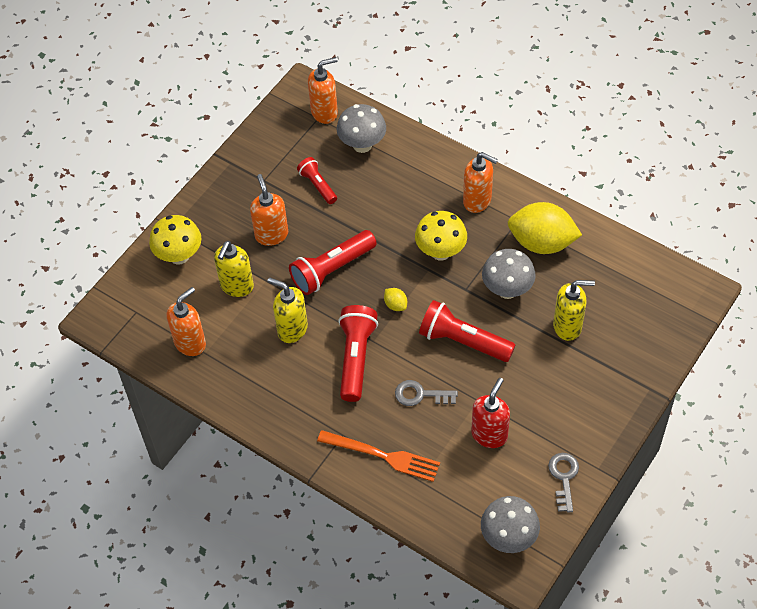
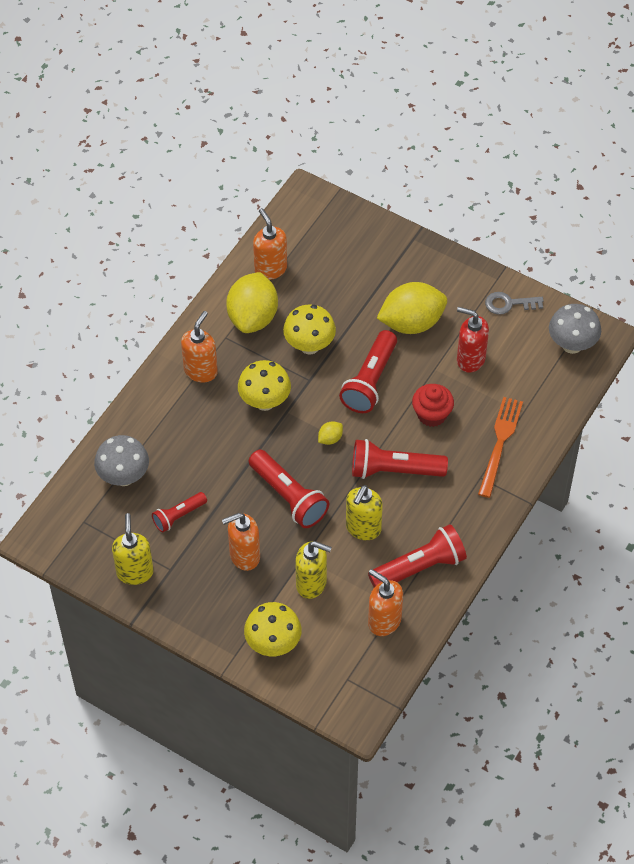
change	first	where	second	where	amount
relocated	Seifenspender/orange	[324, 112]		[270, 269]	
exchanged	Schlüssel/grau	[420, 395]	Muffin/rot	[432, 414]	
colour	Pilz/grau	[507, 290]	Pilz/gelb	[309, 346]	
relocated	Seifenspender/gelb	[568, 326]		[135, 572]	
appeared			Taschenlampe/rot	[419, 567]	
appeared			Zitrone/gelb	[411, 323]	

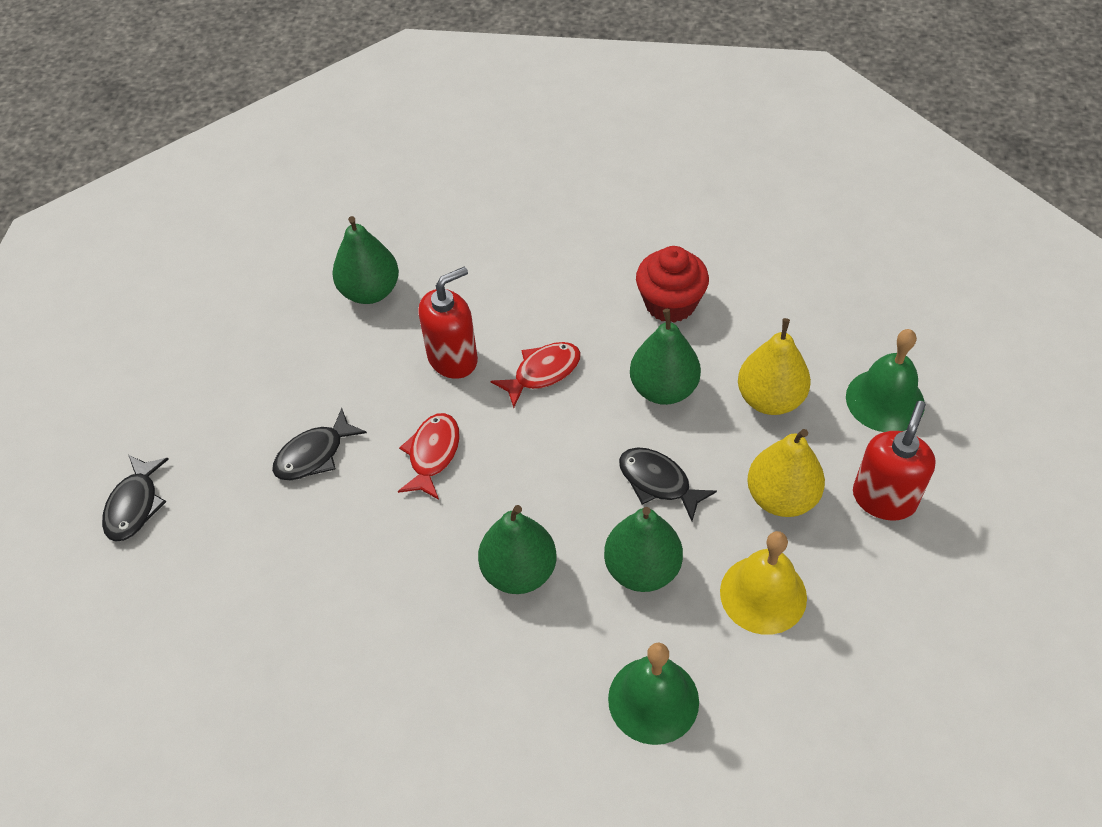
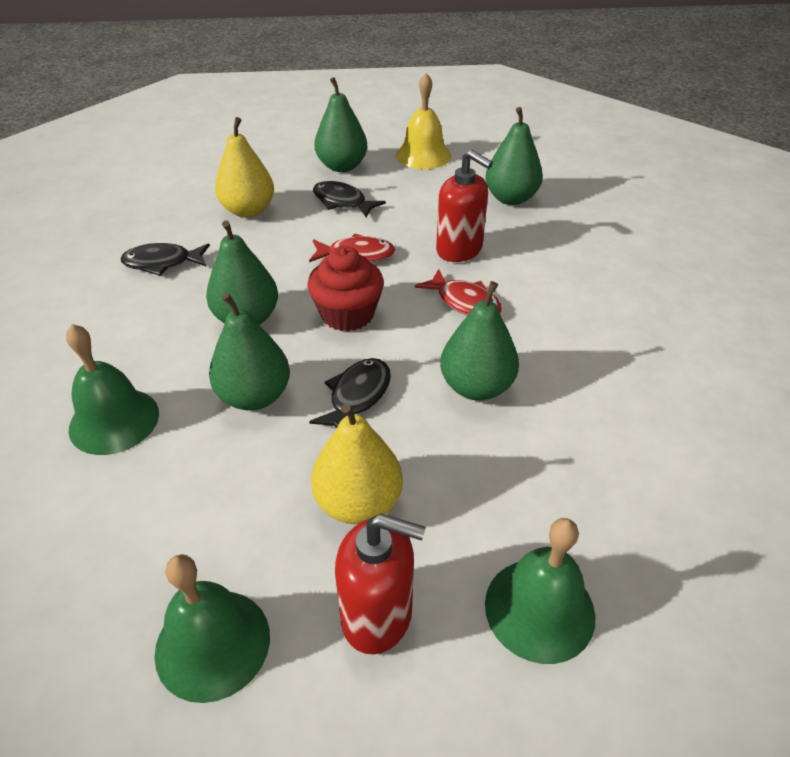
change	first	where	second	where	amount
relocated	Fisch/schwarz	[135, 505]		[162, 263]	
relocated	Muffin/rot	[670, 303]		[347, 314]	
relocated	Glocke/gelb	[763, 594]		[423, 155]	
relocated	Birne/gelb	[770, 399]		[248, 210]	
appeared			Glocke/grün	[212, 643]	
appeared			Birne/grün	[342, 166]	

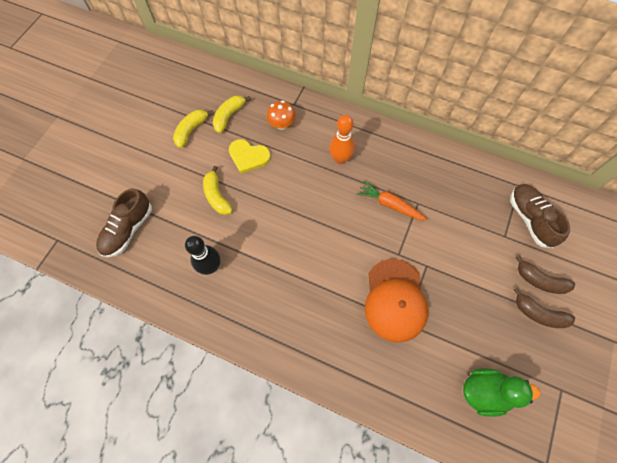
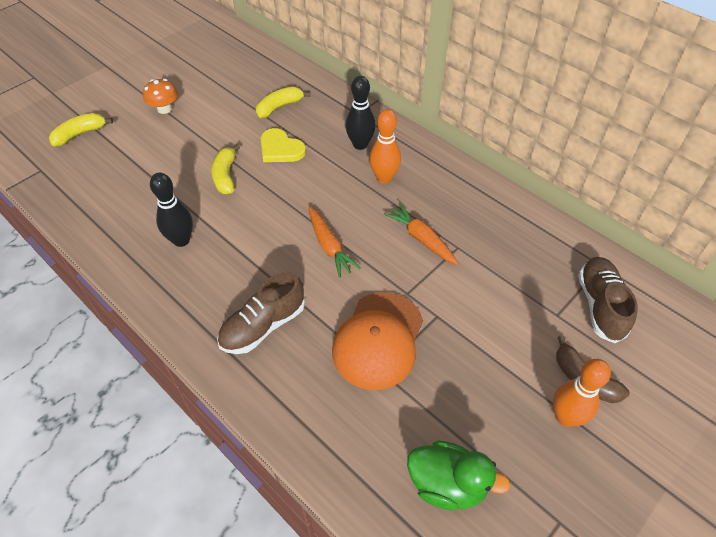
change	first	where	second	where	amount
relocated	Schuh/braun	[128, 230]		[263, 326]	
relocated	Banane/gelb	[191, 130]		[80, 134]	
relocated	Pilz/orange	[281, 124]		[164, 109]	
exchanged	Banane/braun	[538, 313]	Bowlingkegel/orange	[565, 417]	
appeared			Karotte/orange	[329, 246]	
appeared			Bowlingkegel/schwarz	[360, 144]	

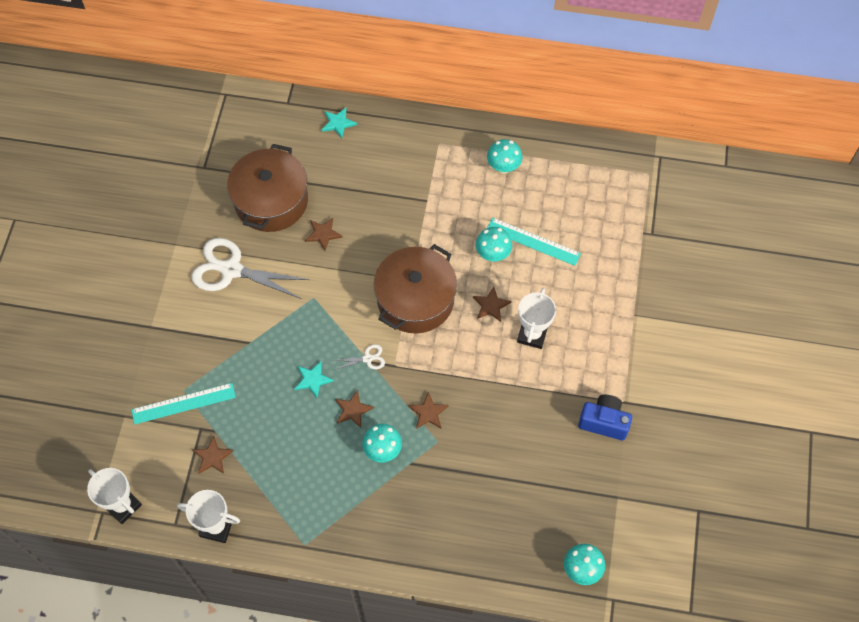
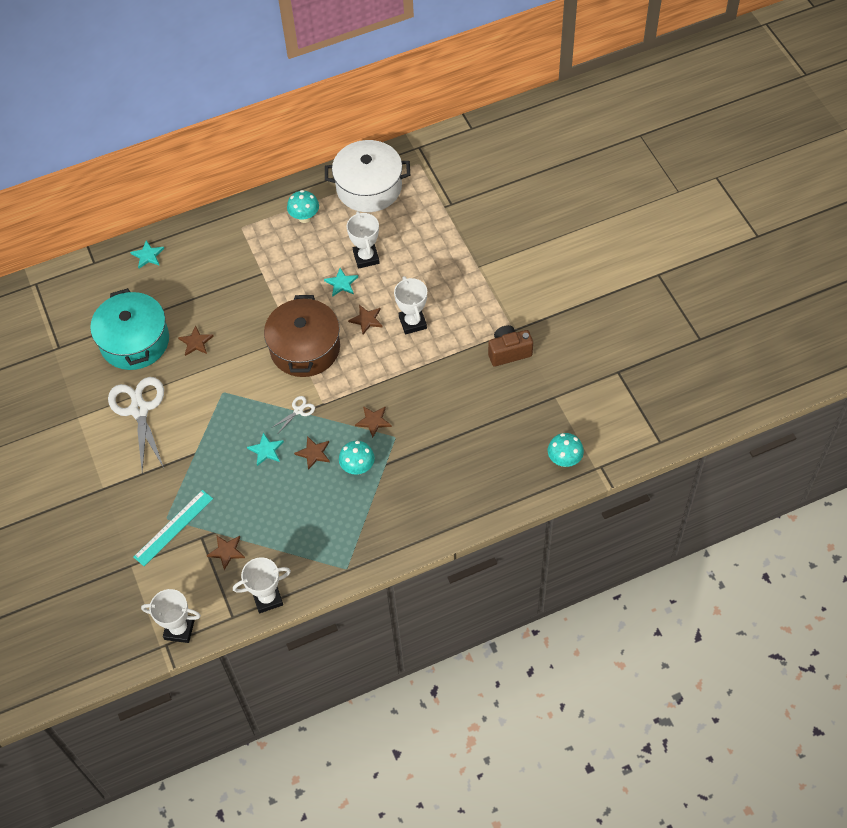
change	first	where	second	where	amount
spun	Schere/weiß	[231, 269]		[139, 409]	90 degrees clockwise
colour	Kochtopf/braun	[271, 200]	Kochtopf/türkis	[135, 341]	
exchanged	Pilz/türkis	[492, 254]	Stern/türkis	[341, 283]	
exchanged	Lineal/türkis	[533, 241]	Pokal/weiß	[366, 257]	
colour	Kamera/blau	[604, 422]	Kamera/braun	[508, 352]	
appeared			Kochtopf/weiß	[369, 187]	

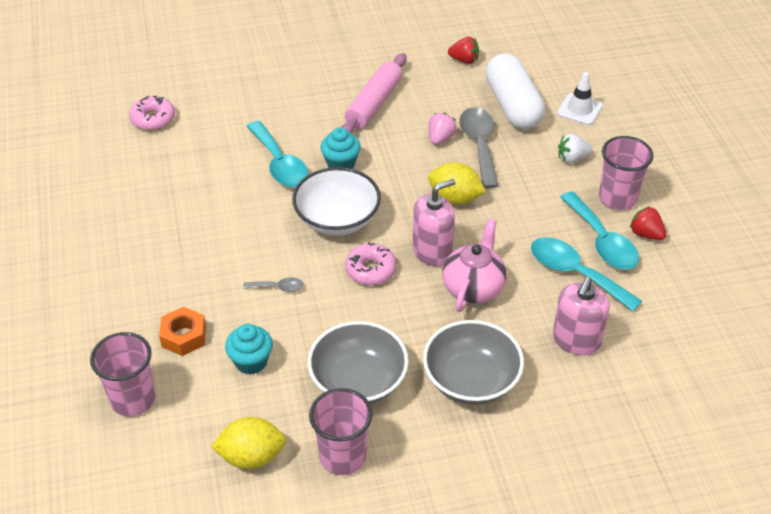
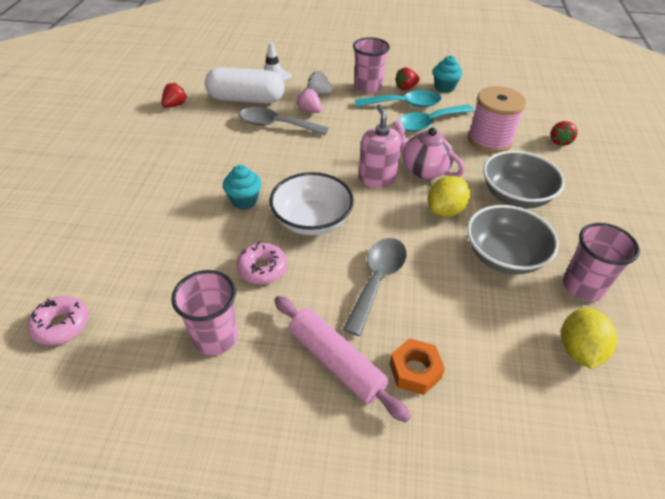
change	first	where	second	where	amount
relocated	Becher/rosa	[133, 399]		[215, 337]	
relocated	Muffin/türkis	[251, 361]		[444, 87]	
size	Löffel/grau	[278, 287]		[377, 280]	x2.07
missing	Löffel/türkis	[279, 164]			
relocated	Nudelholz/rosa	[374, 103]		[336, 362]	
relocated	Donut/rosa	[370, 270]		[262, 268]	
relocated	Erdbeere/rosa	[440, 138]		[310, 111]	
relocated	Zitrone/gelb	[455, 198]		[445, 210]	
exchanged	Seifenspender/rosa	[576, 340]	Garnrolle/rosa	[489, 140]	
spun	Erdbeere/weiß	[572, 159]		[319, 92]	105 degrees clockwise
appeared			Erdbeere/rot	[559, 141]	

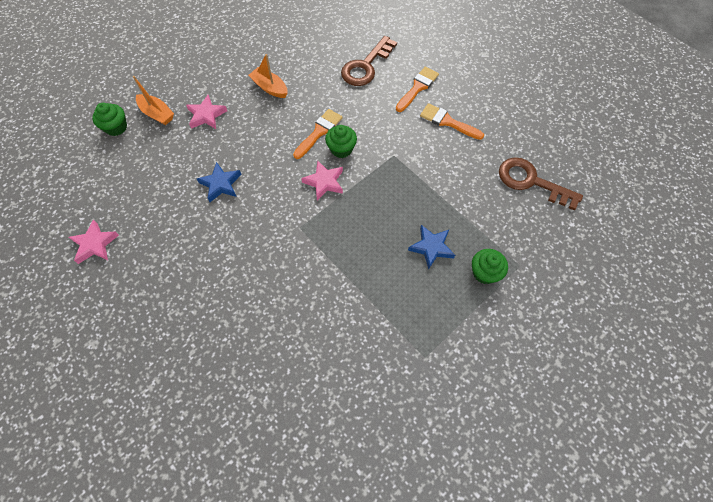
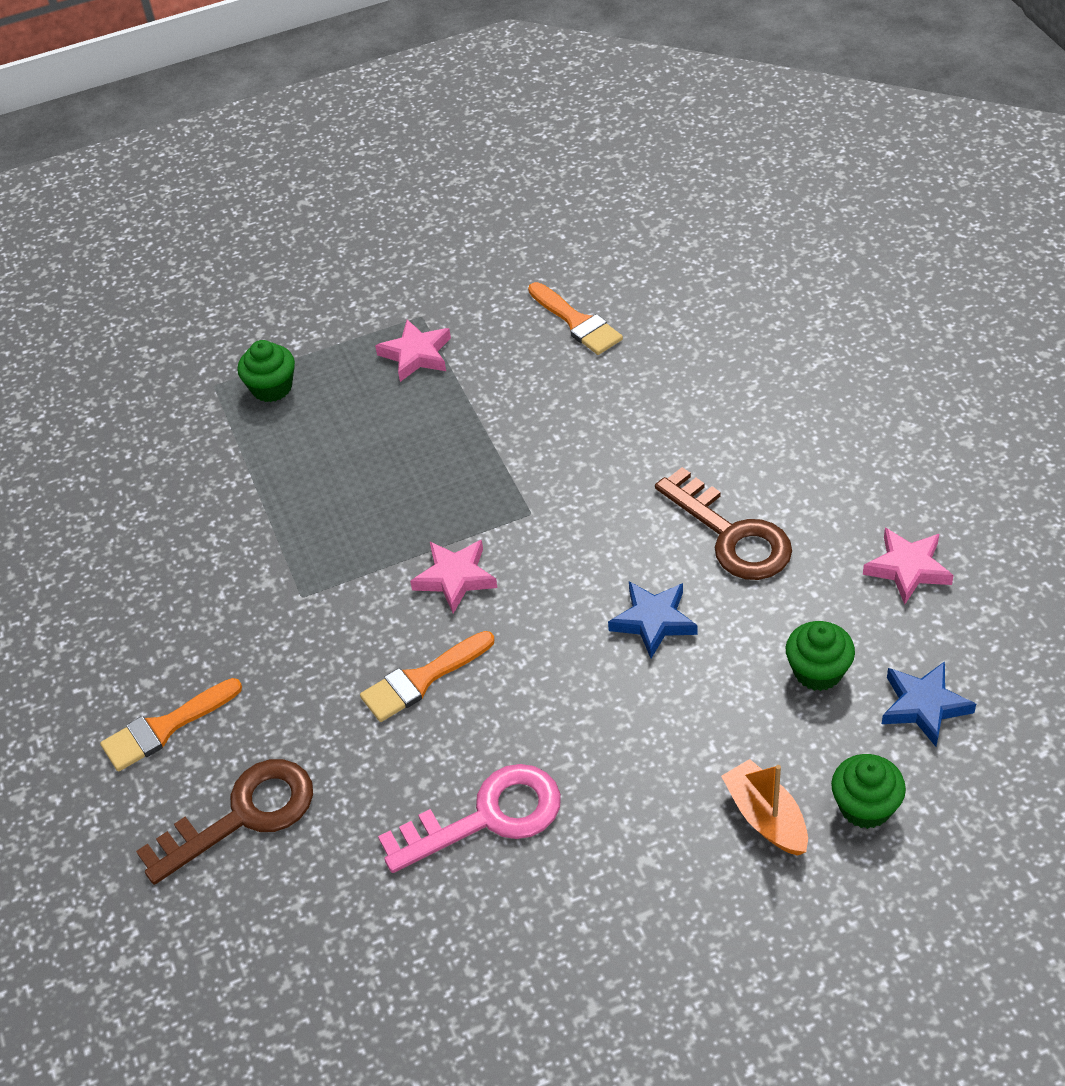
change	first	where	second	where	amount
relocated	Stern/rosa	[206, 115]		[416, 354]	
exchanged	Boot/orange	[270, 88]	Schlüssel/rosa	[487, 817]	
relocated	Muffin/grün	[341, 149]		[818, 671]	
relocated	Stern/blau	[431, 247]		[924, 706]	
relocated	Pinsel/orange	[447, 122]		[577, 322]	
relocated	Schlüssel/braun	[531, 182]		[731, 535]	

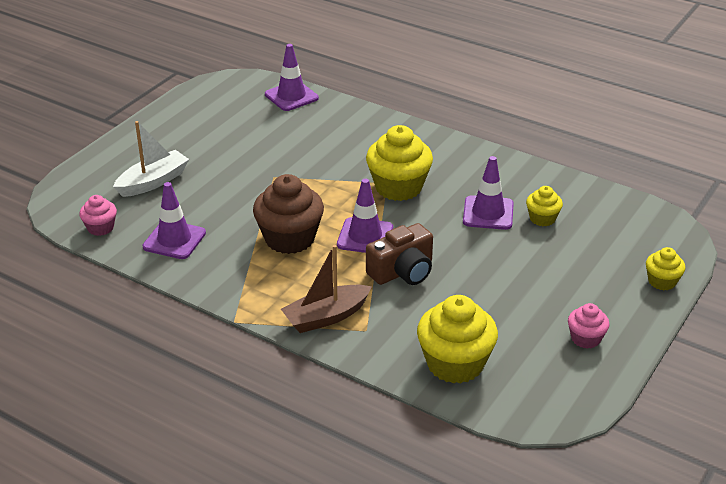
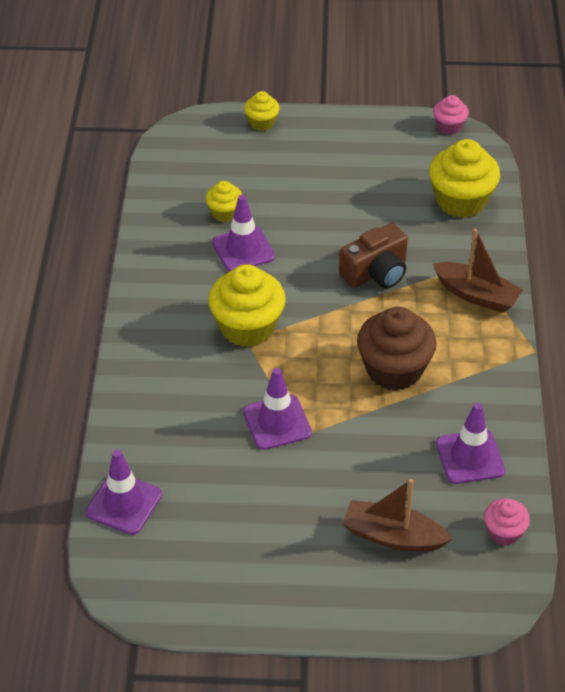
change	first	where	second	where	amount
colour	Boot/weiß	[153, 182]	Boot/braun	[393, 536]	
relocated	Leitkegel/lila	[365, 236]		[277, 422]	
spun	Kamera/braun	[402, 271]		[376, 272]	120 degrees clockwise
relocated	Muffin/rosa	[585, 338]		[449, 126]	

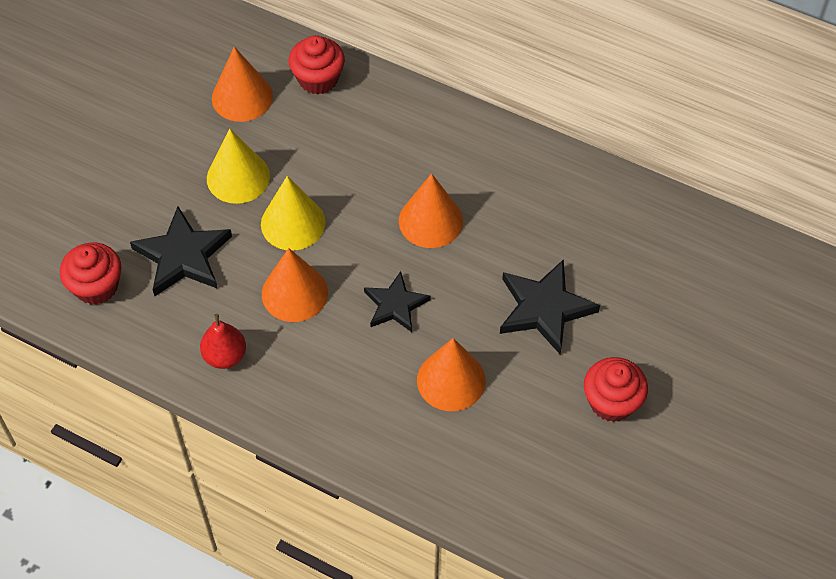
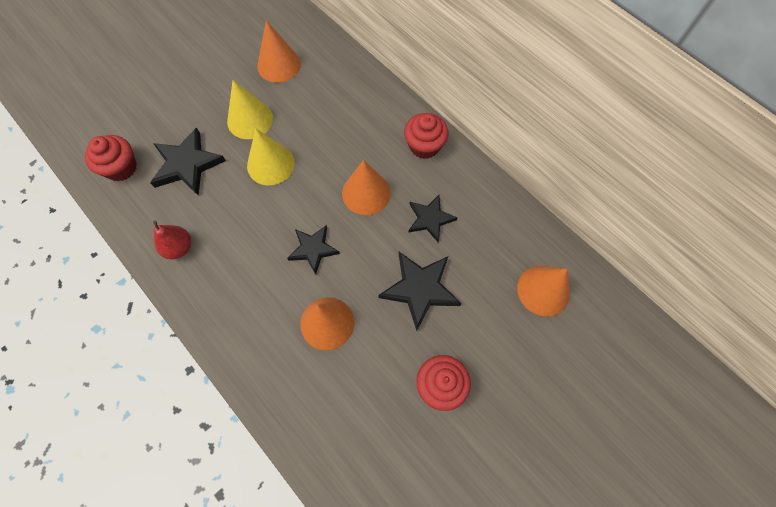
change	first	where	second	where	amount
relocated	Kegel/orange	[294, 293]		[543, 290]	
relocated	Muffin/rot	[318, 79]		[424, 146]	
appeared			Stern/schwarz	[430, 219]	

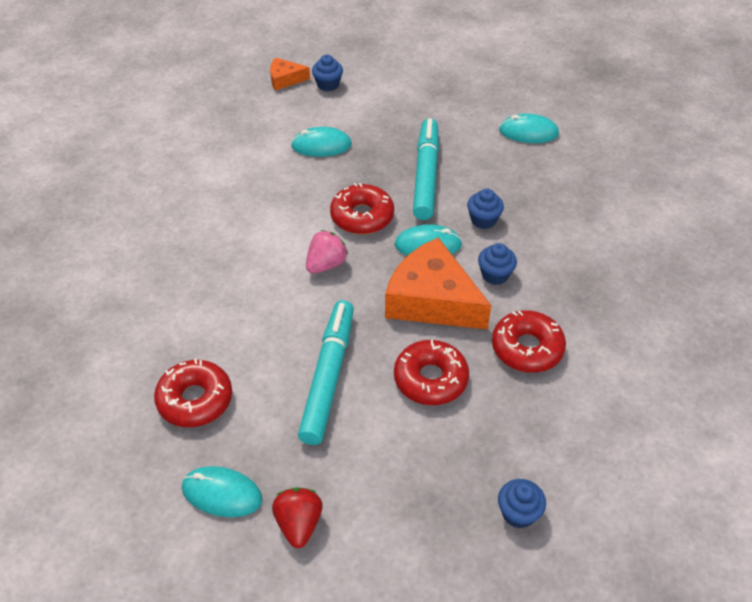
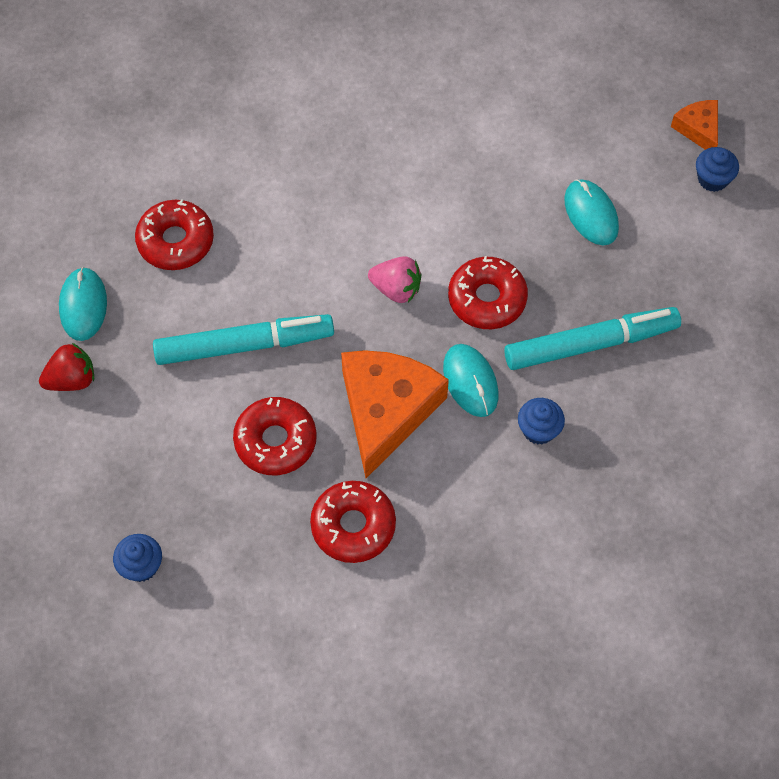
change	first	where	second	where	amount
missing	Muffin/blau	[495, 275]			
missing	Computermaus/türkis	[528, 132]			

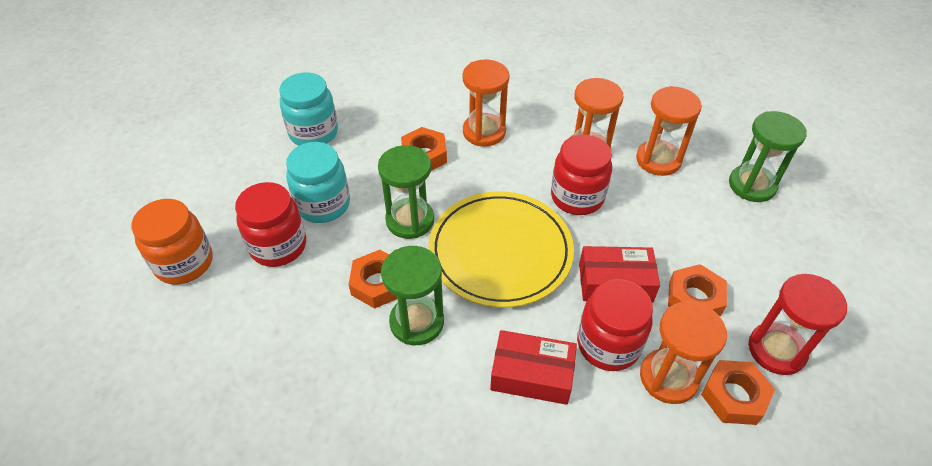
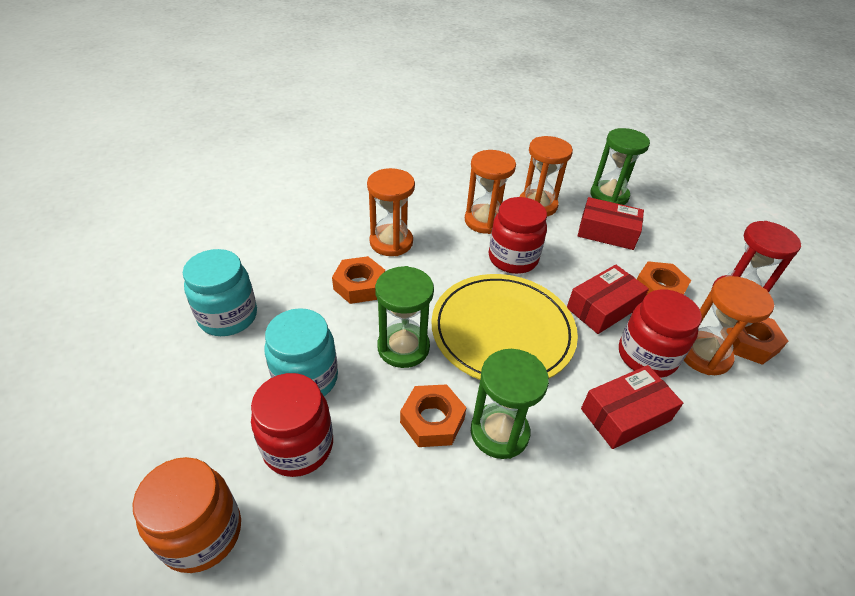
change	first	where	second	where	amount
appeared			Schachtel/rot	[607, 232]	

